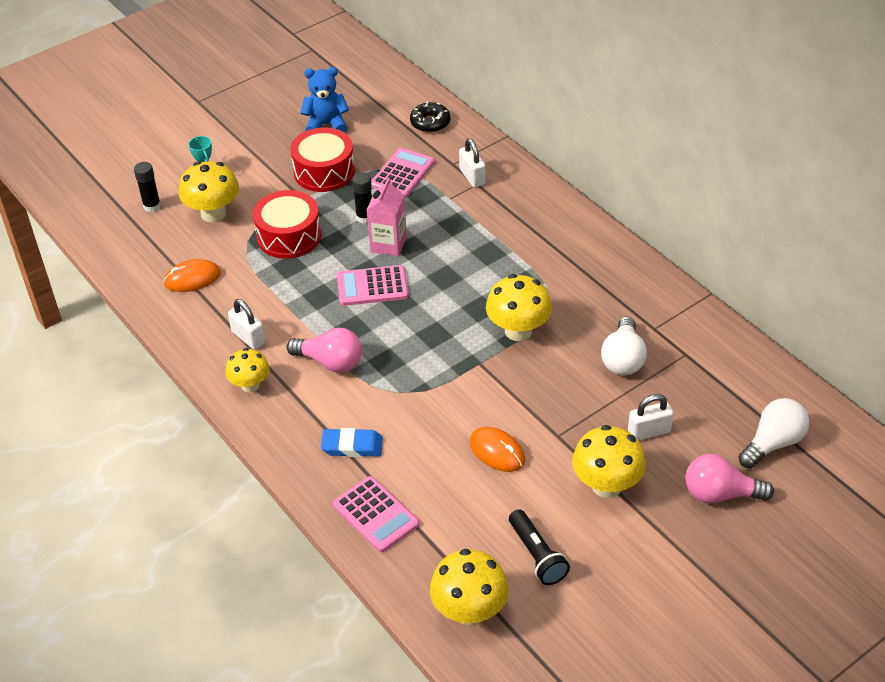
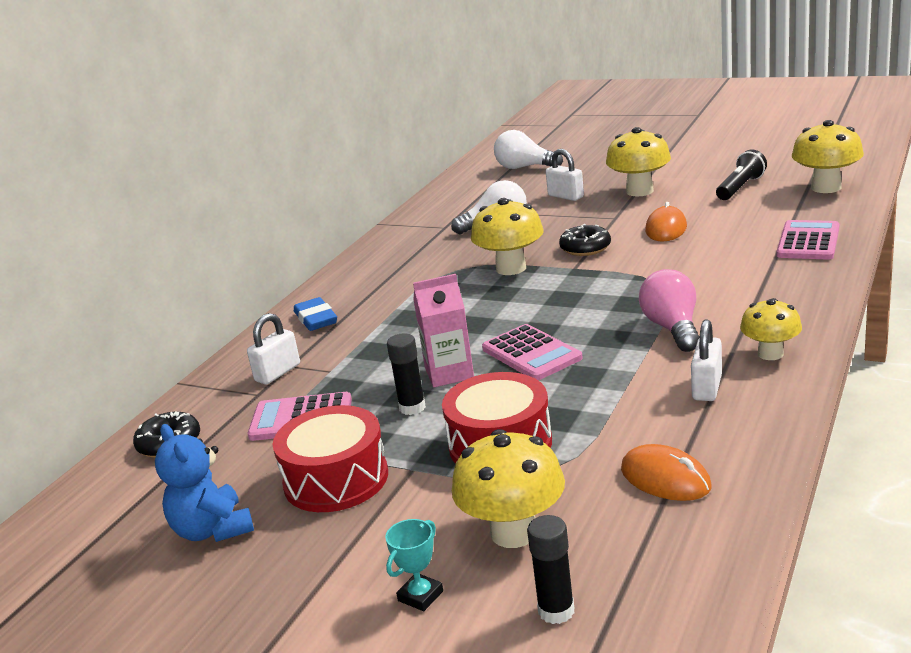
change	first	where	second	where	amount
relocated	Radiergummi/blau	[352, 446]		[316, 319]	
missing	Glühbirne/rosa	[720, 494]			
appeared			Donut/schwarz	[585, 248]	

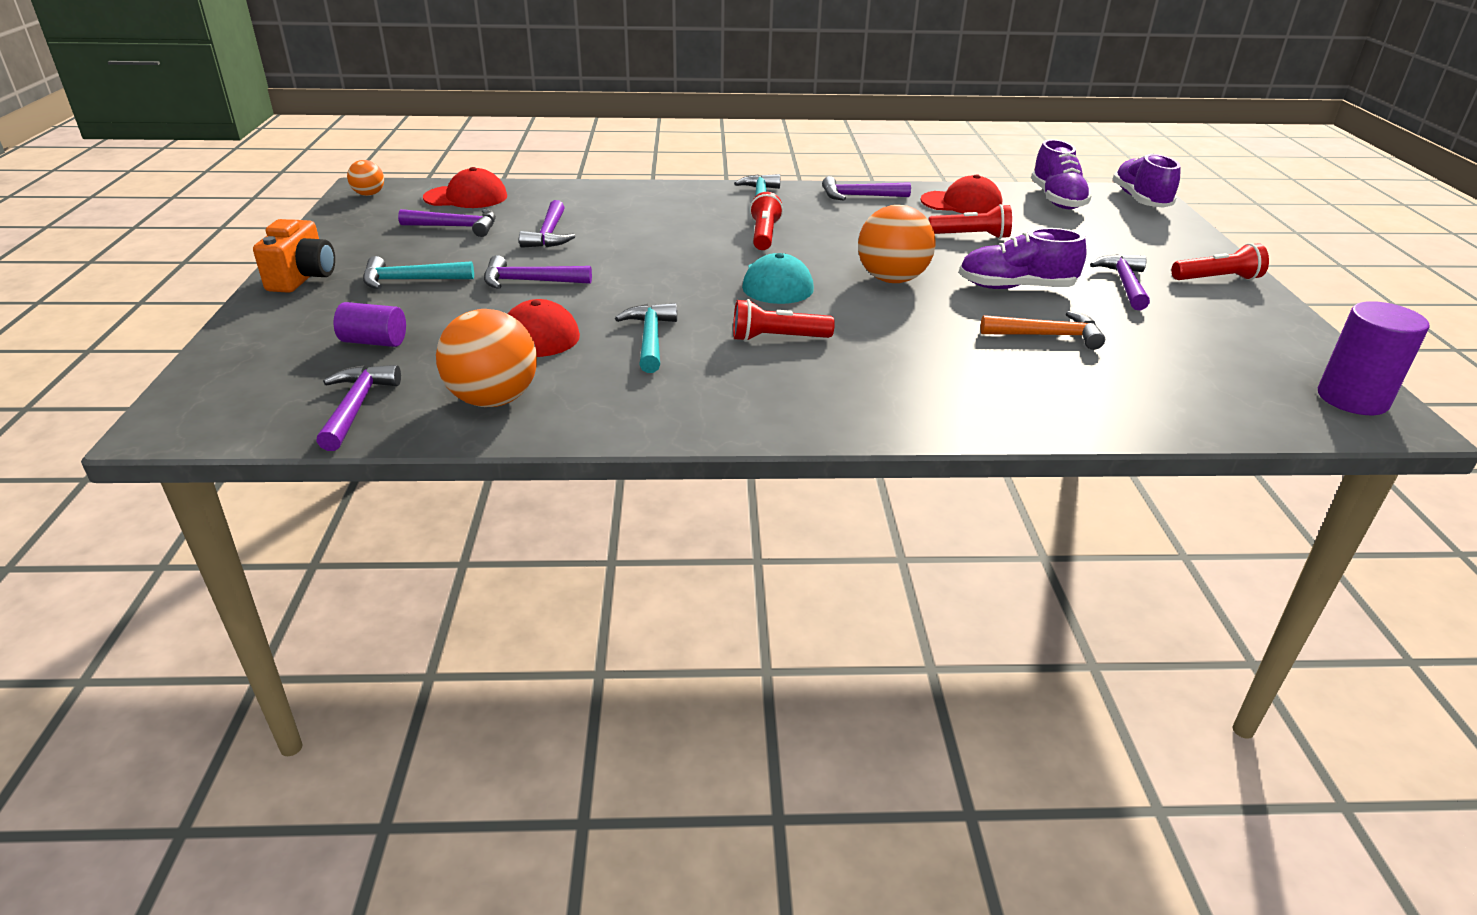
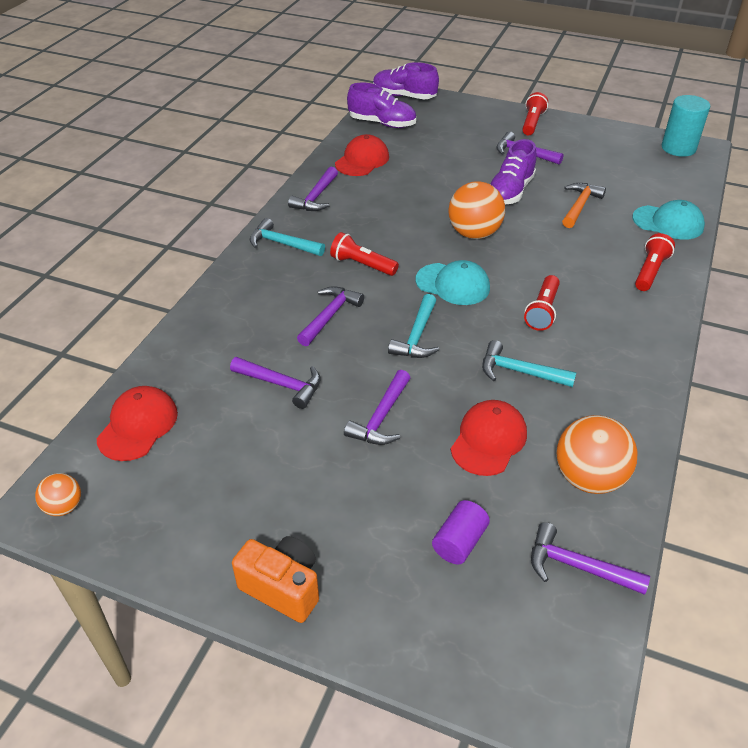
change	first	where	second	where	amount
relocated	Hammer/türkis	[410, 280]		[417, 336]	
relocated	Hammer/lila	[456, 227]		[330, 316]	
relocated	Taschenlampe/rot	[971, 236]		[650, 271]	
colour	Vollzylinder/lila	[1352, 399]	Vollzylinder/türkis	[678, 148]	
appeared			Kappe/türkis	[668, 223]	

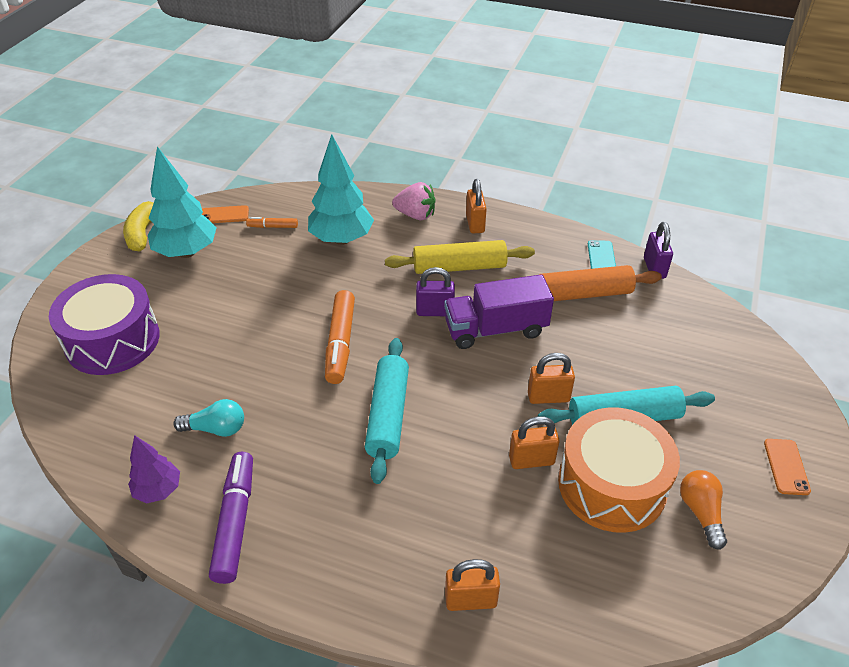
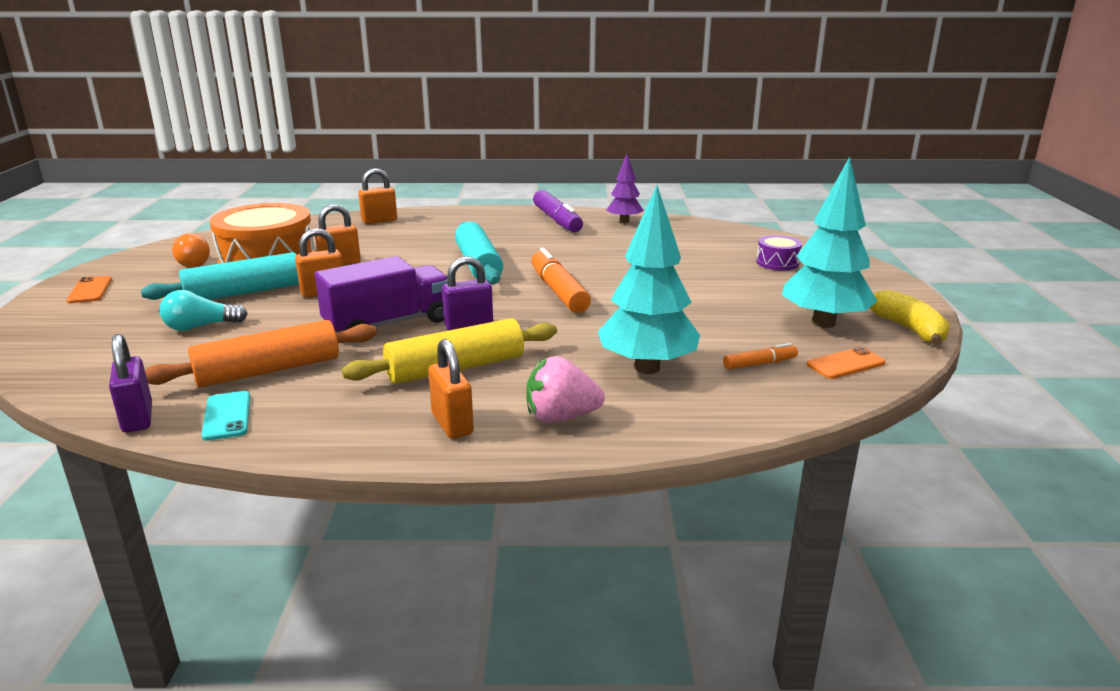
change	first	where	second	where	amount
size	Trommel/lila	[113, 340]		[777, 263]	x0.45
relocated	Glühbirne/türkis	[216, 429]		[200, 327]	

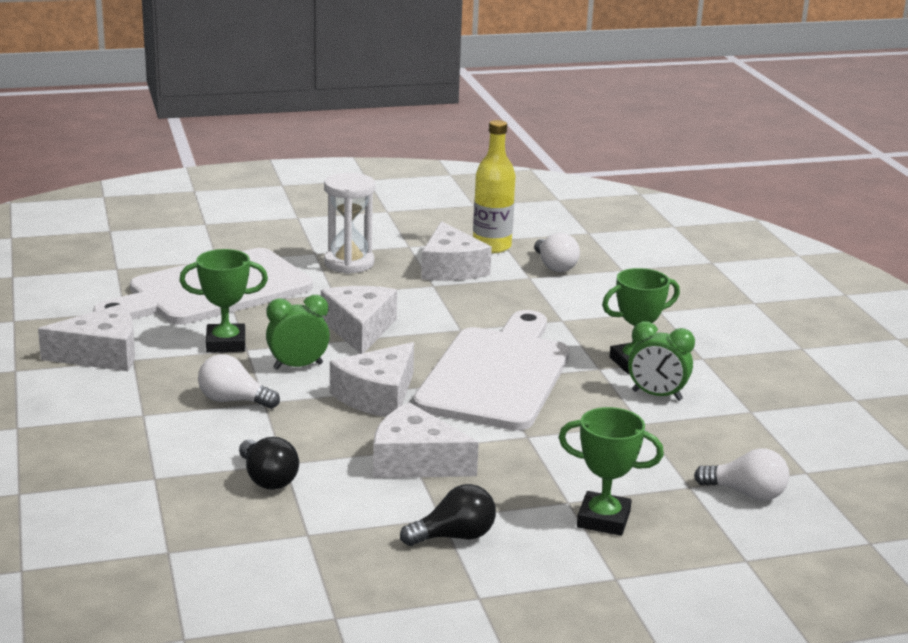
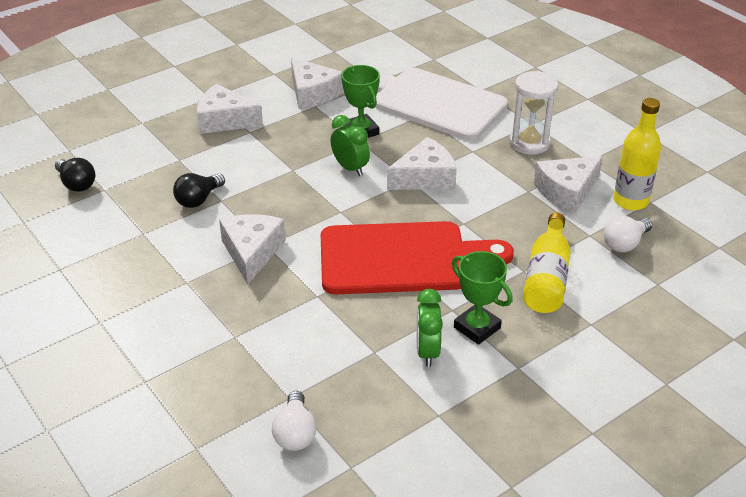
change	first	where	second	where	amount
missing	Glühbirne/weiß	[233, 400]			
relocated	Käse/weiß	[377, 396]		[224, 120]	
relocated	Glühbirne/schwarz	[454, 536]		[76, 184]	
colour	Schneidebrett/weiß	[497, 375]	Schneidebrett/rot	[401, 259]	
missing	Pokal/grün	[603, 519]			
appeared			Flasche/gelb	[546, 278]	

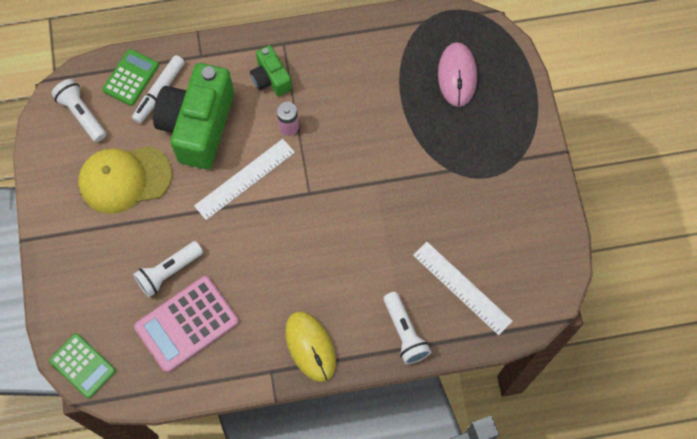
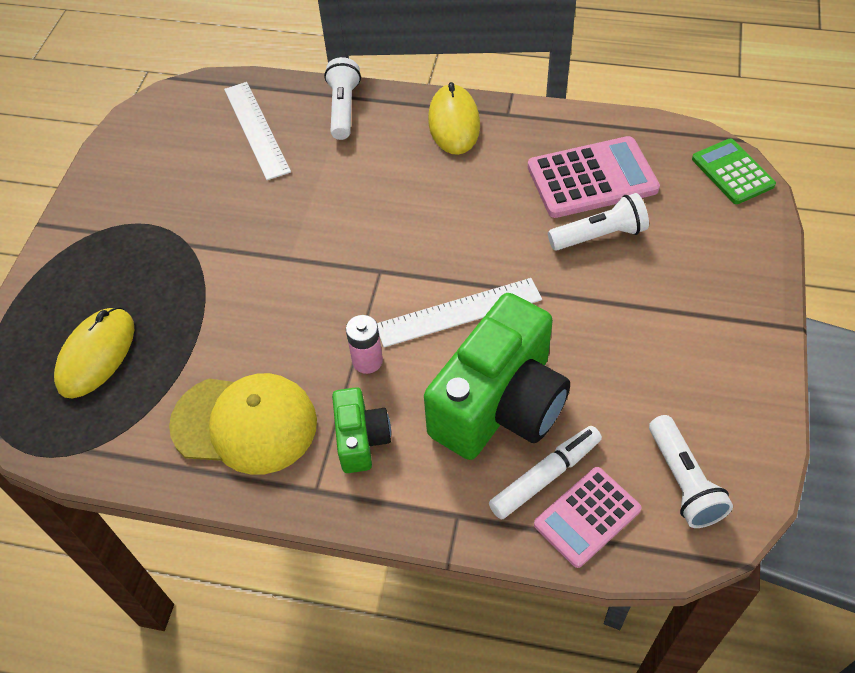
change	first	where	second	where	amount
relocated	Kappe/gelb	[124, 179]		[245, 424]	
colour	Taschenrechner/grün	[130, 78]	Taschenrechner/rosa	[587, 517]	
colour	Computermaus/rosa	[457, 75]	Computermaus/gelb	[96, 355]	

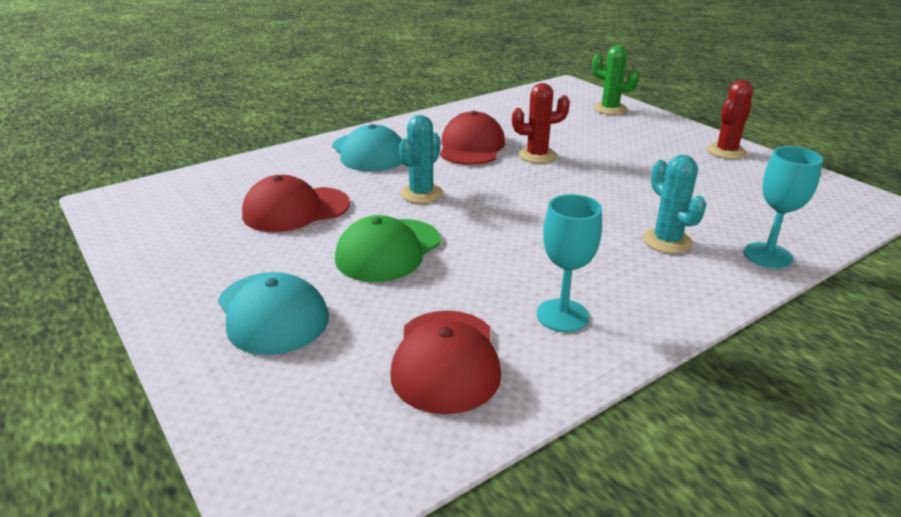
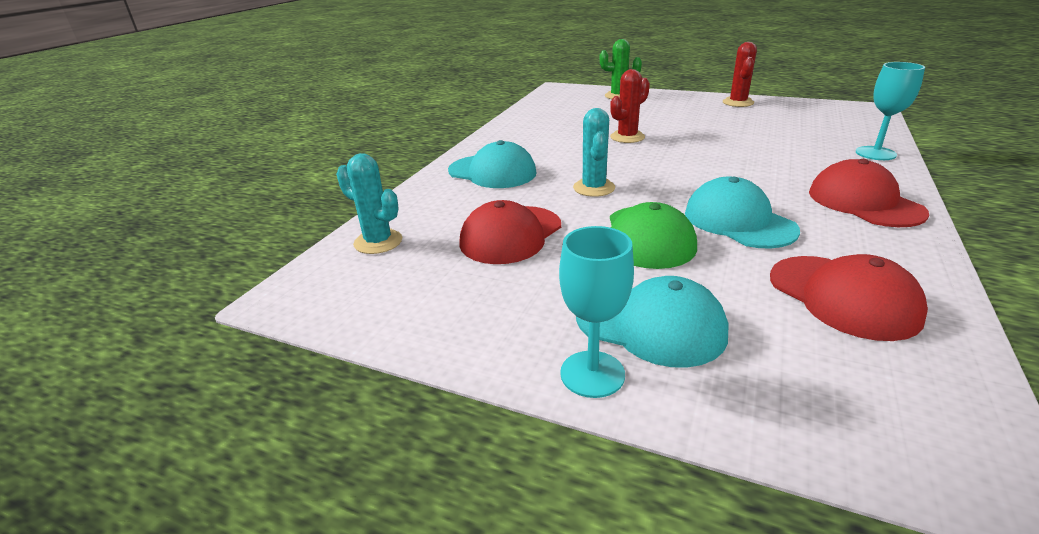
change	first	where	second	where	amount
relocated	Kappe/rot	[471, 146]		[864, 202]	
relocated	Kelch/türkis	[562, 315]		[592, 374]	
relocated	Kaktus/türkis	[667, 241]		[378, 242]	
appeared			Kappe/türkis	[738, 221]	

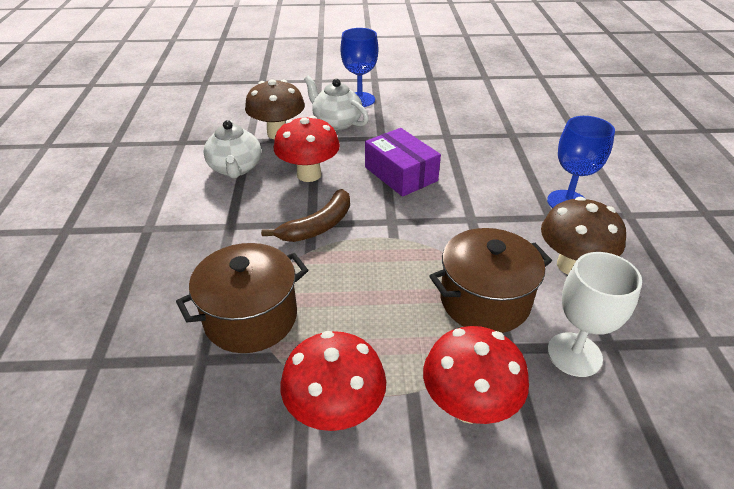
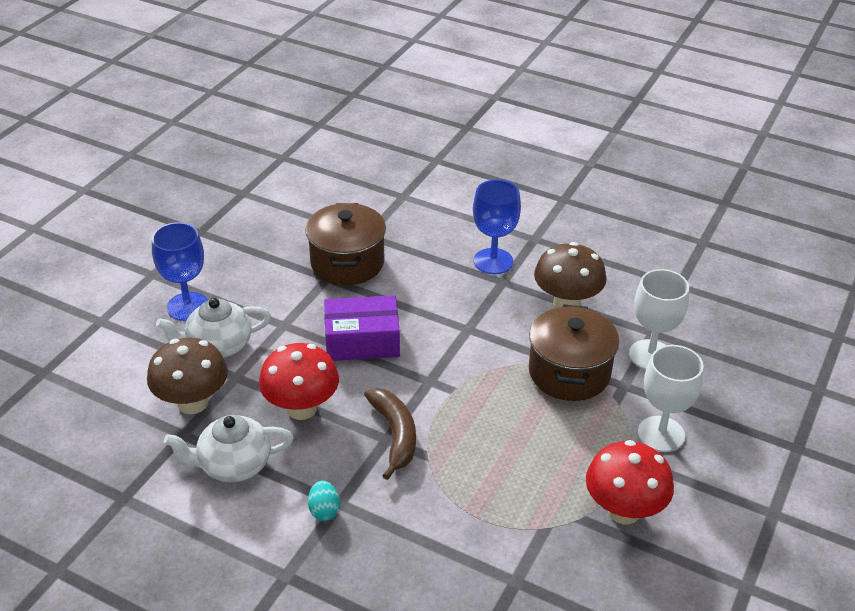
change	first	where	second	where	amount
relocated	Kochtopf/braun	[251, 318]		[347, 263]	
spun	Teekanne/weiß	[235, 168]		[233, 465]	150 degrees clockwise
exchanged	Pilz/rot	[468, 406]	Kelch/weiß	[661, 434]	
appeared			Ei/türkis	[324, 510]	

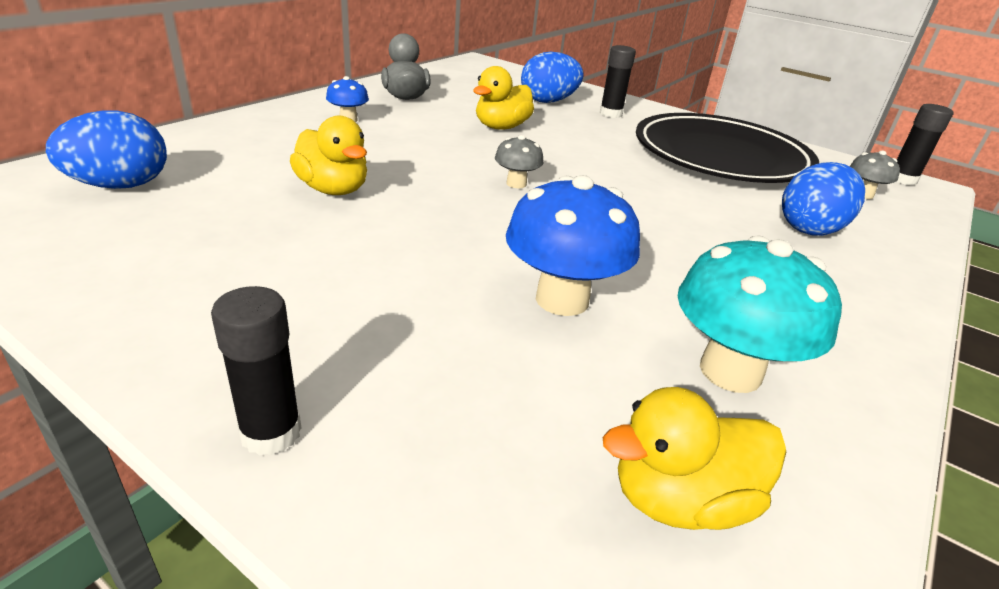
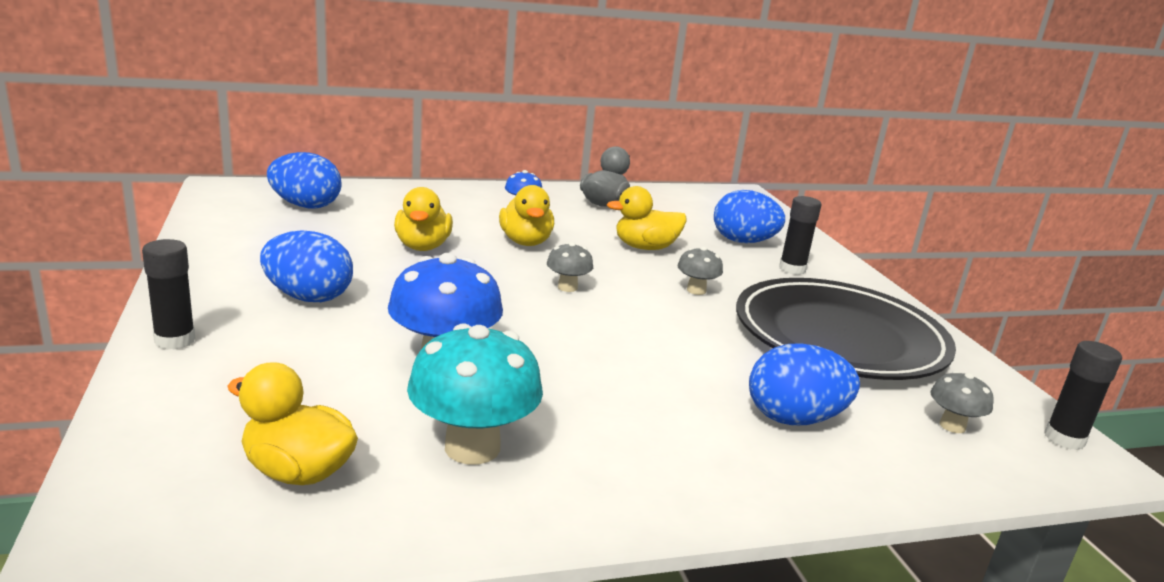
change	first	where	second	where	amount
appeared			Ei/blau	[308, 297]	
appeared			Ente/gelb	[525, 242]	
appeared			Pilz/grau	[696, 290]	

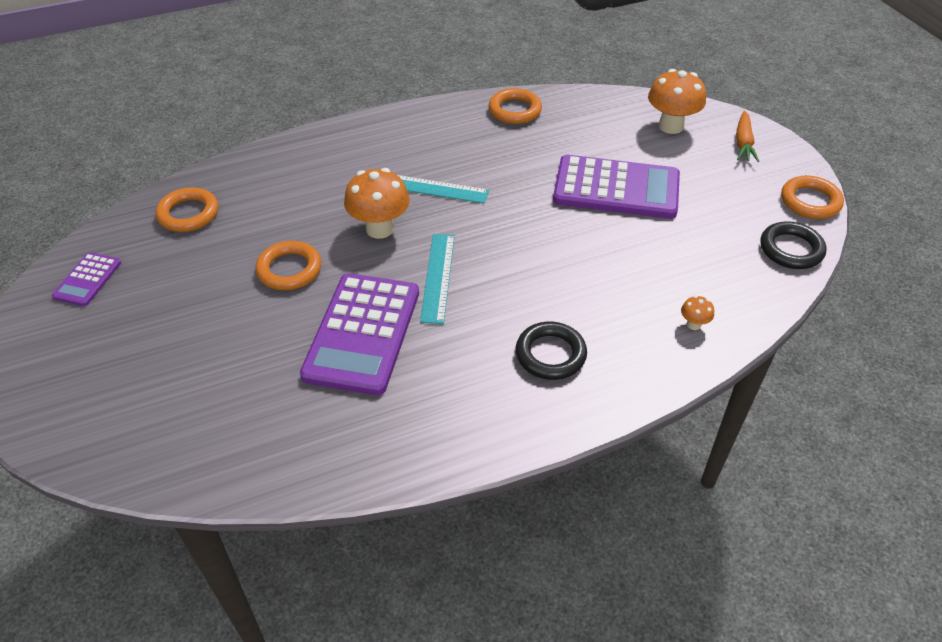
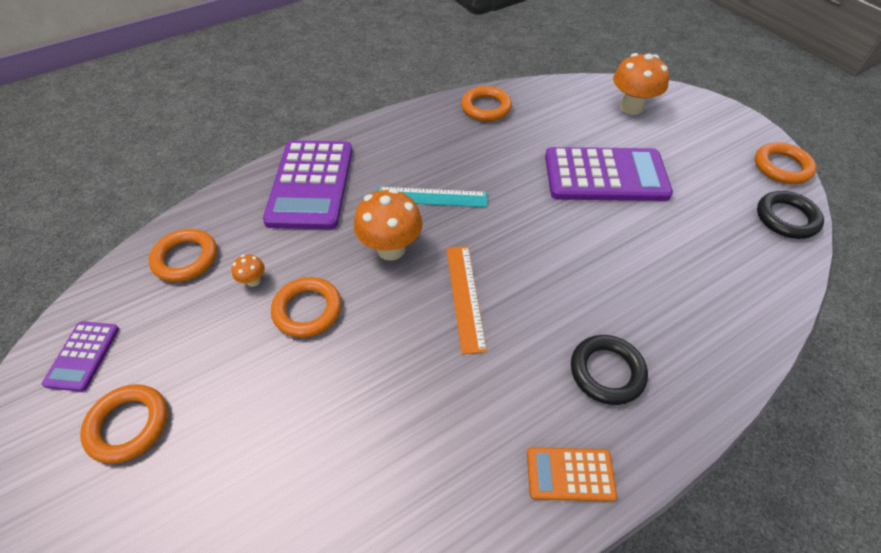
change	first	where	second	where	amount
relocated	Taschenrechner/lila	[362, 333]		[311, 185]	
colour	Lineal/türkis	[438, 277]	Lineal/orange	[465, 296]	
relocated	Pilz/orange	[693, 324]		[253, 281]	
missing	Karotte/orange	[743, 143]			
appeared			Ring/orange	[128, 425]	
appeared			Taschenrechner/orange	[570, 474]	

